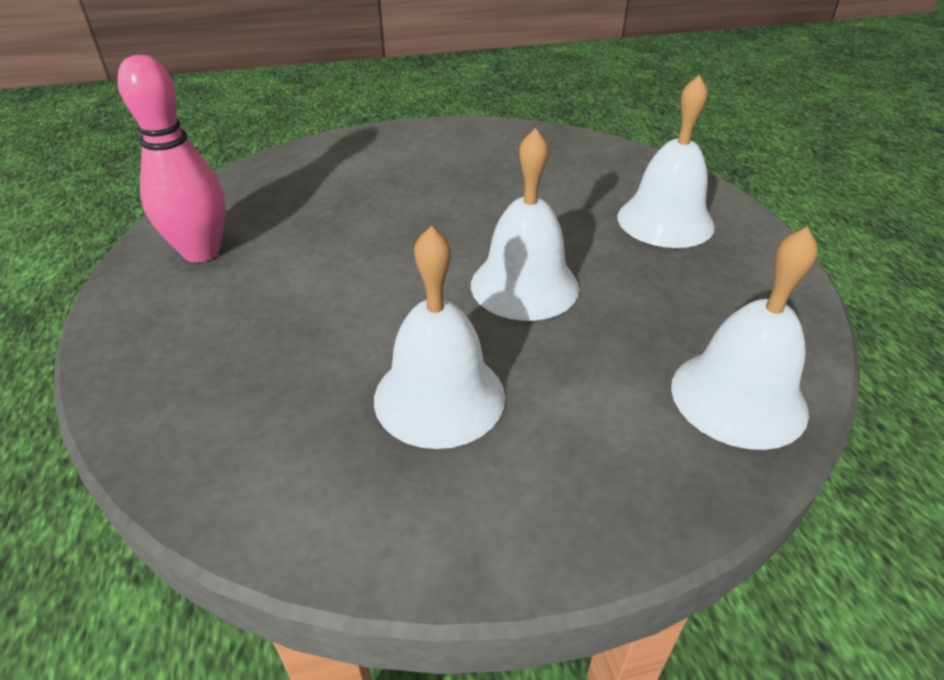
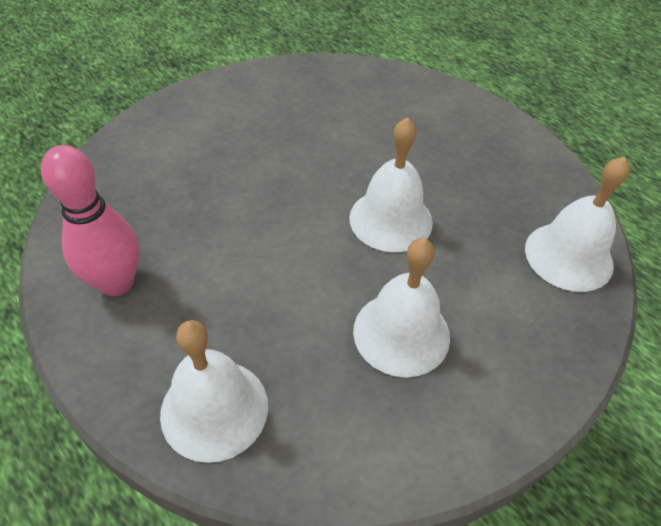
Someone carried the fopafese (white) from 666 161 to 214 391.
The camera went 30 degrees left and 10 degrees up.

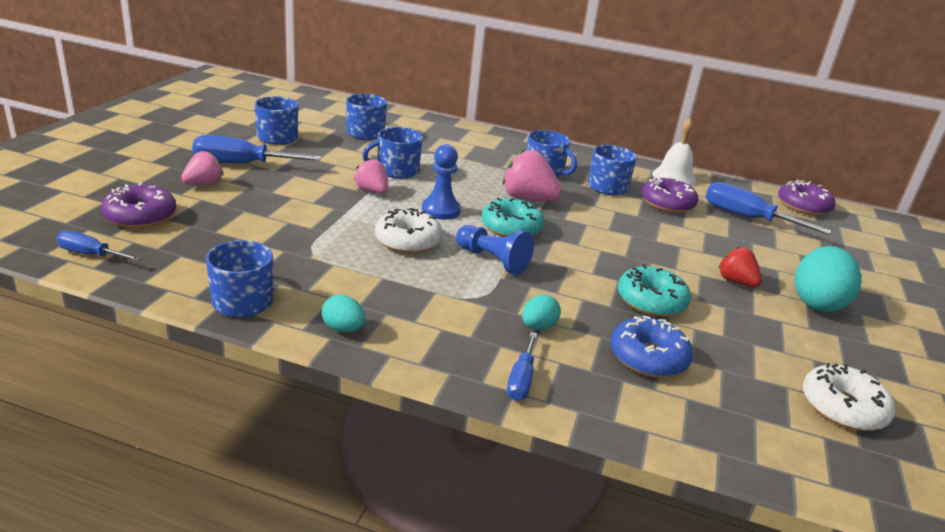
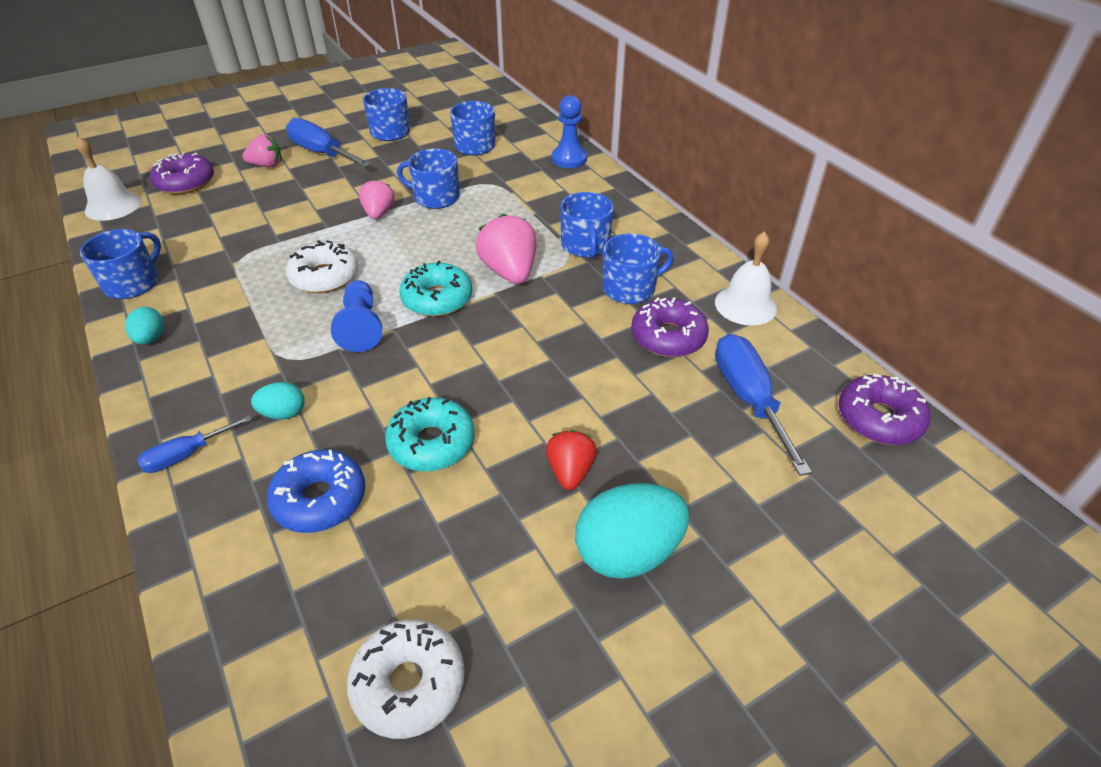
Someone carried the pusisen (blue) from 441 182 to 569 131.
Someone swapped the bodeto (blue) at 98 246 for the fopafese (white) at 108 178.
The camera went 45 degrees right and 15 degrees up.

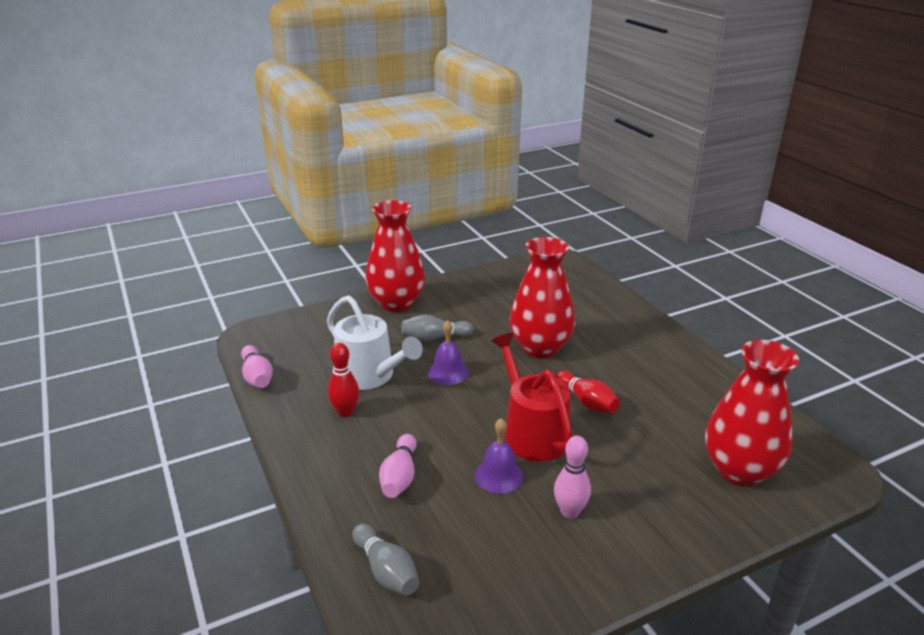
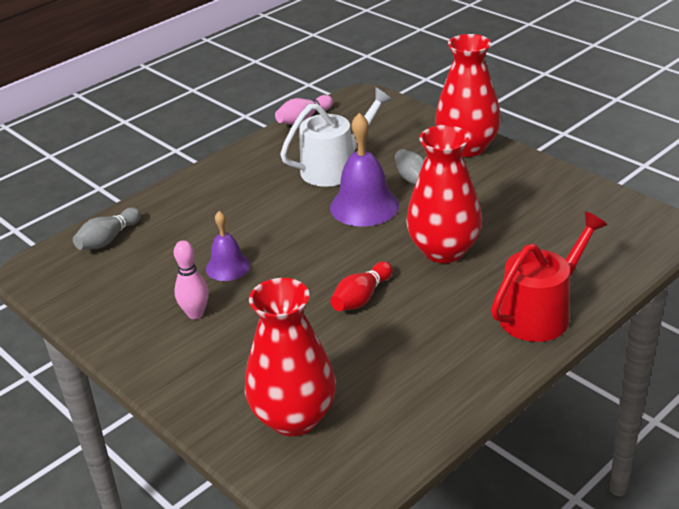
Someone took away the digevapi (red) at 343 380.
Someone took away the digevapi (pink) at 398 466.
Someone carried the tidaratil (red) from 532 397 to 549 276.
Someone rotated the tidaratil (white) at 375 342 by 150 degrees counterclockwise.
Someone scaled the fopafese (purple) at 448 352 by 1.66.
The camera went 75 degrees right and 5 degrees up.

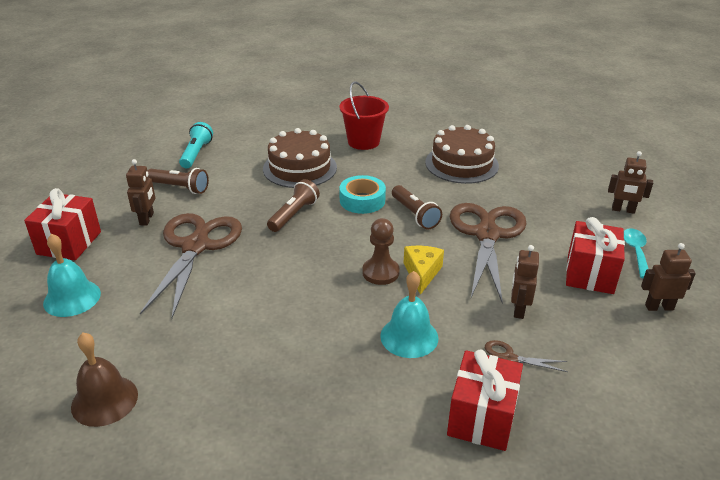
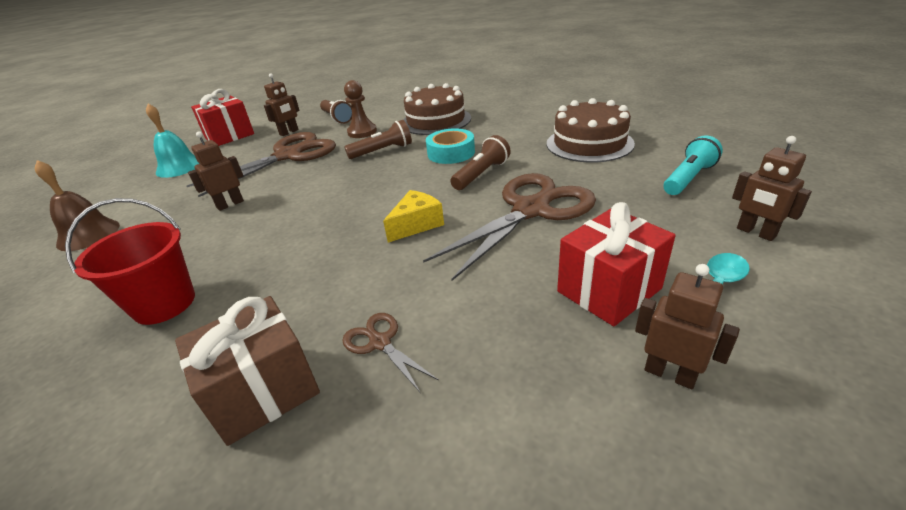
Someone took away the fopafese (turquoise) at 409 314.
Someone carried the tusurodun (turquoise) from 196 145 to 693 165.
Someone carried the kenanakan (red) from 364 115 to 130 261.
Someone carried the pusisen (brown) from 381 251 to 360 109.
Someone carried the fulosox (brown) from 525 282 to 216 171.
Someone repainted the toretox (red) at 485 400, which became the toretox (brown) at 247 371.
Someone rotated the tusurodun (brown) at 417 207 by 150 degrees counterclockwise.
The camera went 40 degrees right and 0 degrees up.

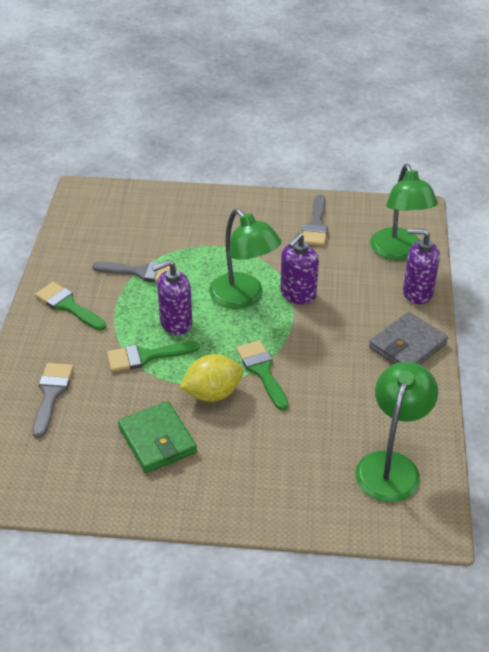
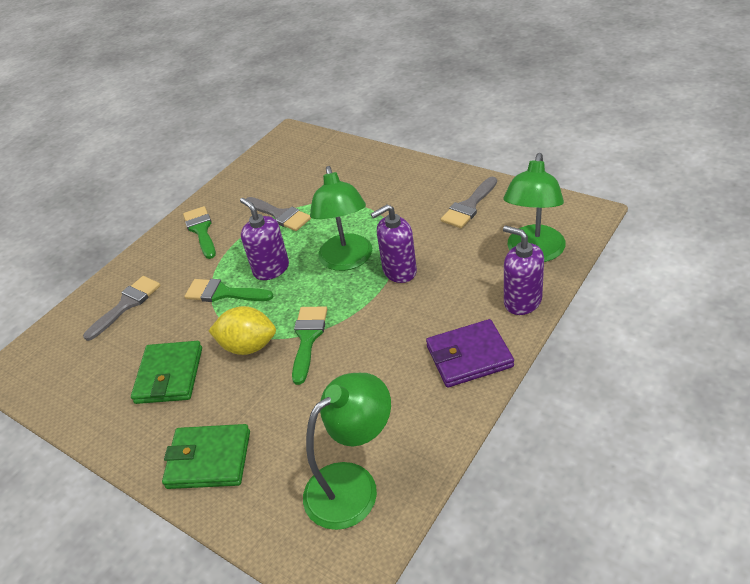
Someone put down the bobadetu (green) at 206 456.
Someone repainted the bobadetu (grey) at 408 338, which became the bobadetu (purple) at 470 353.
Someone rotated the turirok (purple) at 172 297 by 45 degrees clockwise.
The camera went 35 degrees right and 0 degrees up.

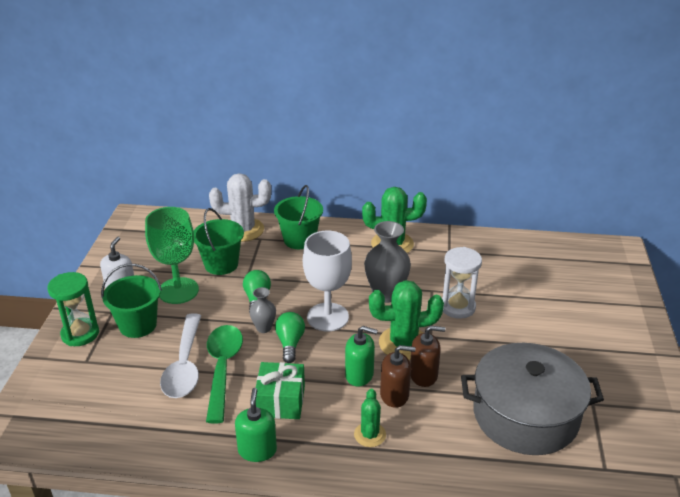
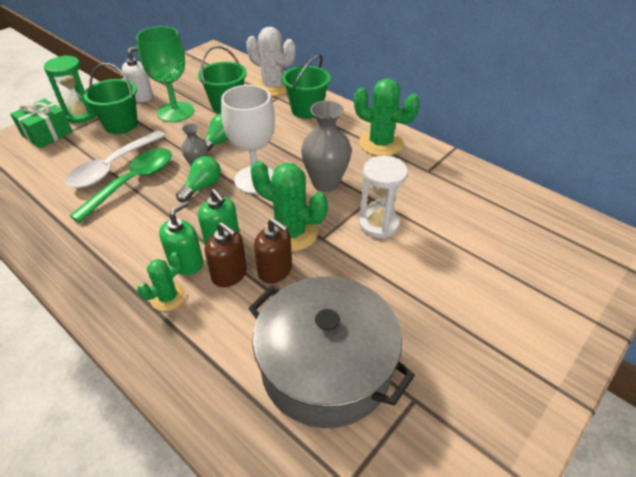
Someone carried the turirok (green) from 256 425 to 181 238.
Someone carried the toretox (green) from 280 390 to 41 123.
The camera went 35 degrees right and 10 degrees up.

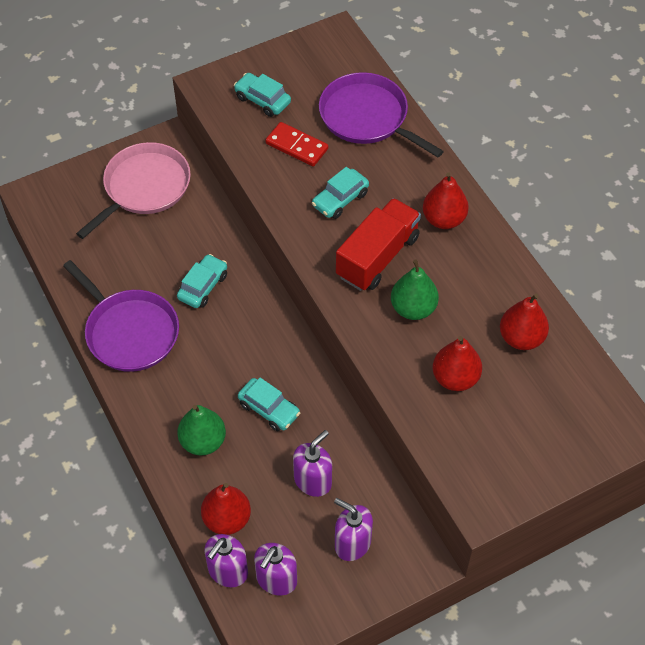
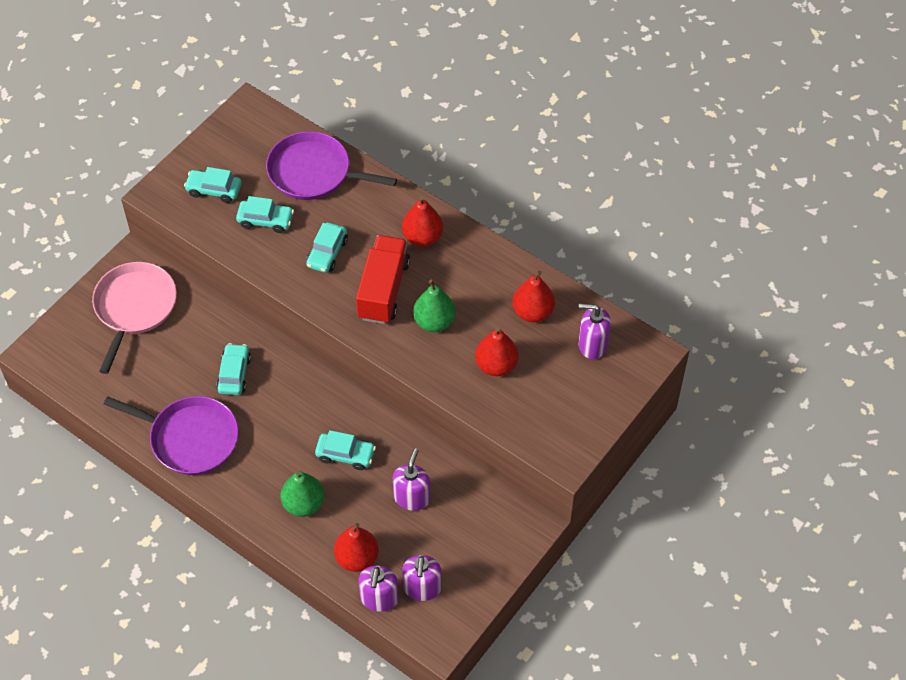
Someone carried the turirok (purple) from 353 529 to 595 331.
Someone swapped the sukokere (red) at 296 144 for the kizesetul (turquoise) at 265 214.
The camera went 25 degrees left and 0 degrees up.

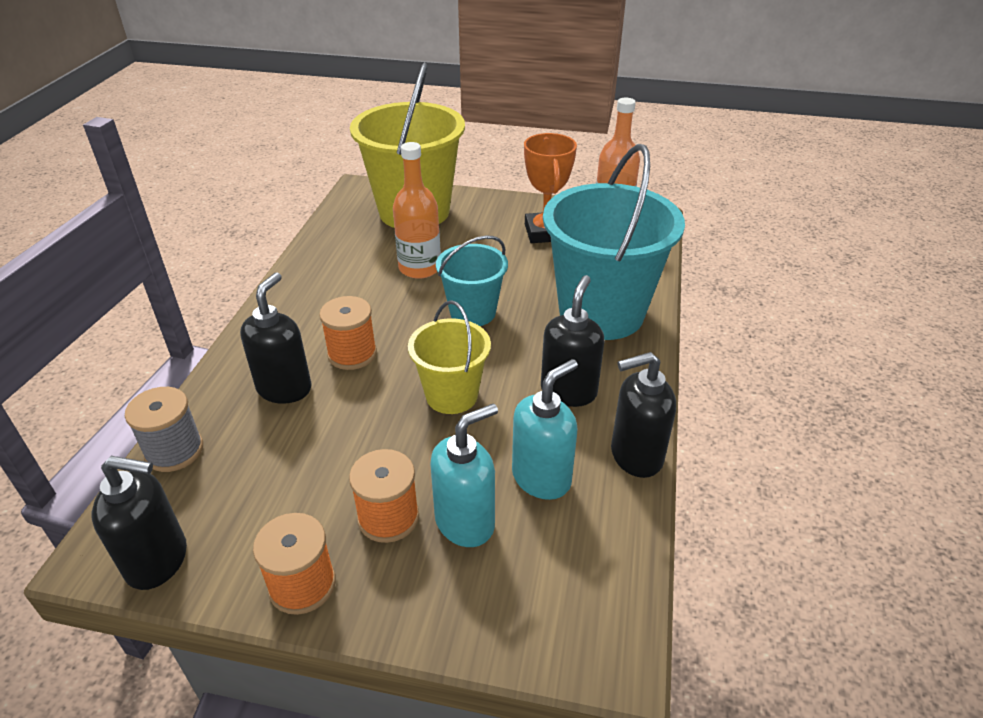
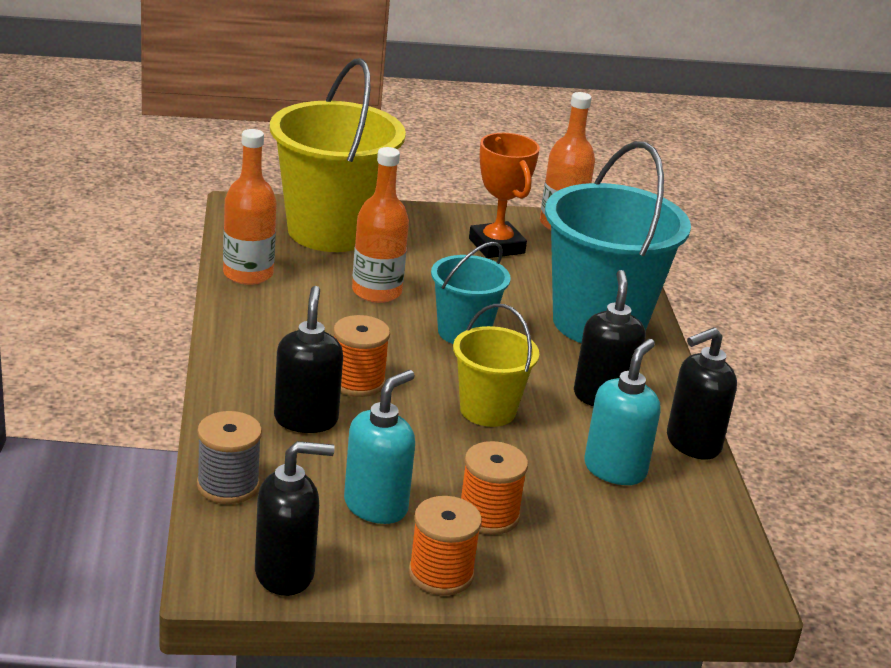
Someone put down the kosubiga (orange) at 250 207.
Someone carried the turirok (turquoise) from 464 475 to 379 447.
The camera went 20 degrees left and 10 degrees down.

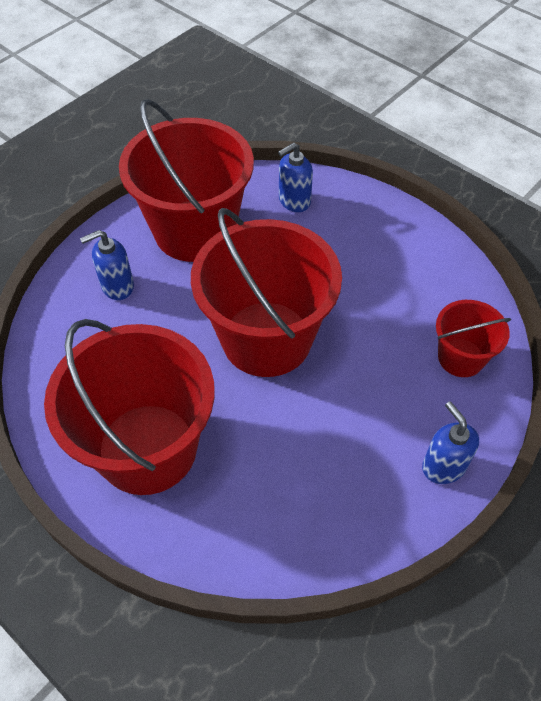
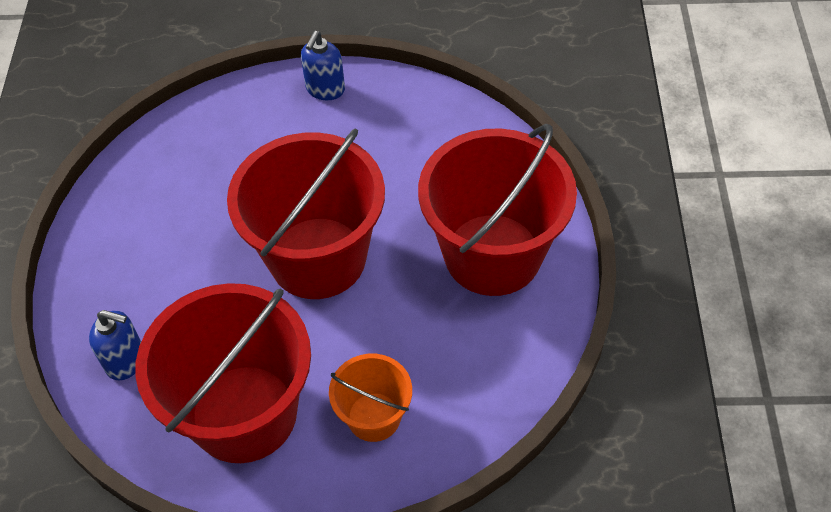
Someone took away the kenanakan (red) at 473 338.
Someone swapped the turirok (blue) at 107 265 for the kenanakan (orange) at 370 398.
The camera went 130 degrees left and 0 degrees up.

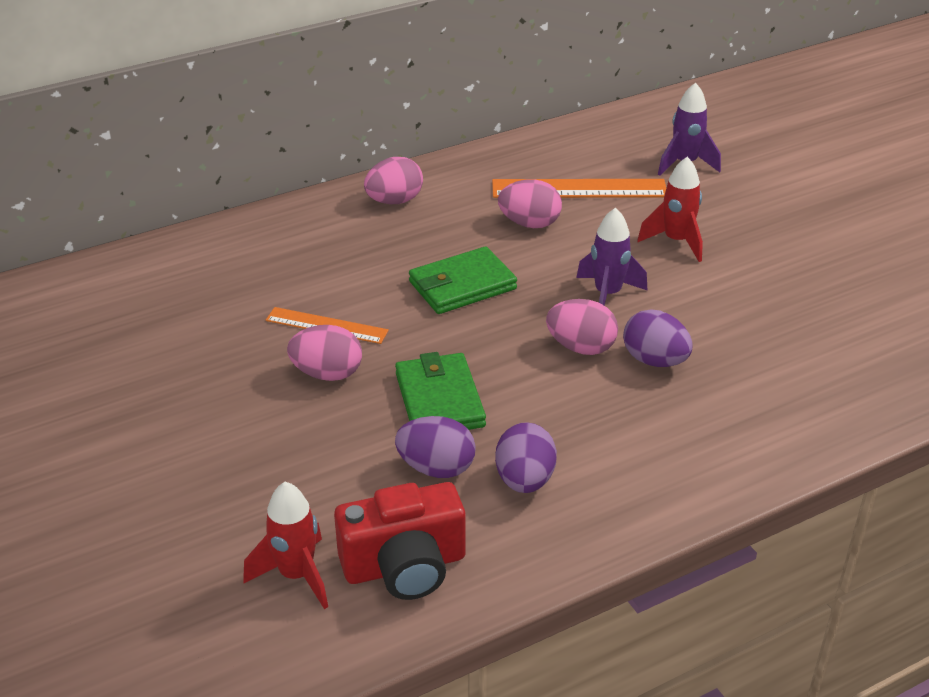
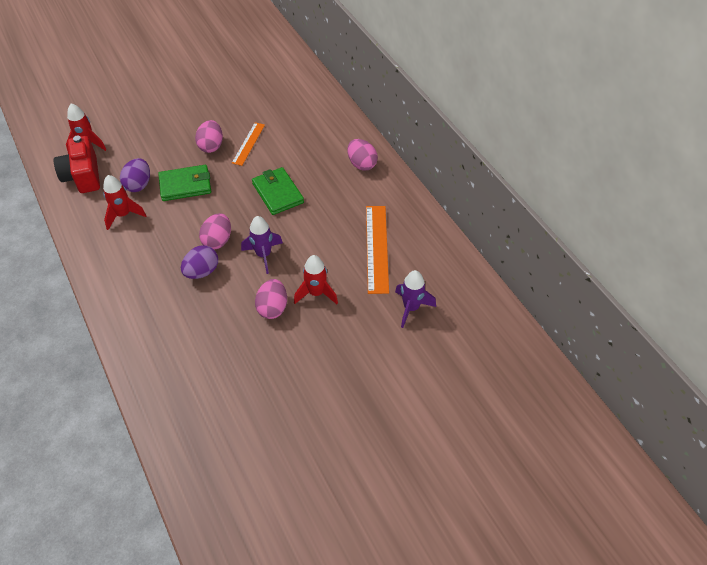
Someone carried the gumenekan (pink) from 530 203 to 271 299.
Someone swapped the gumenekan (purple) at 526 457 for the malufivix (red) at 124 202.
The camera went 90 degrees right and 15 degrees up.

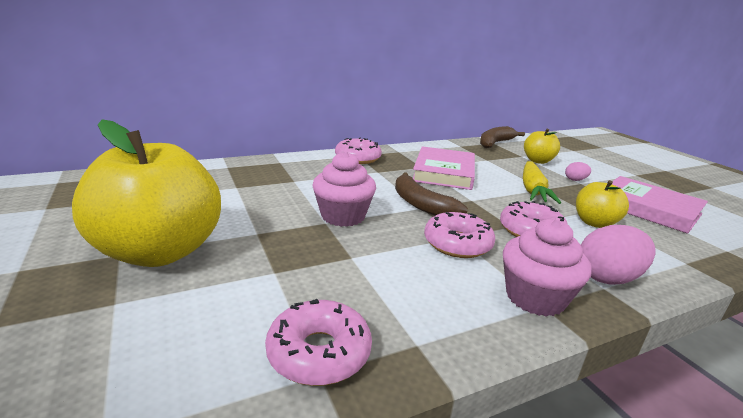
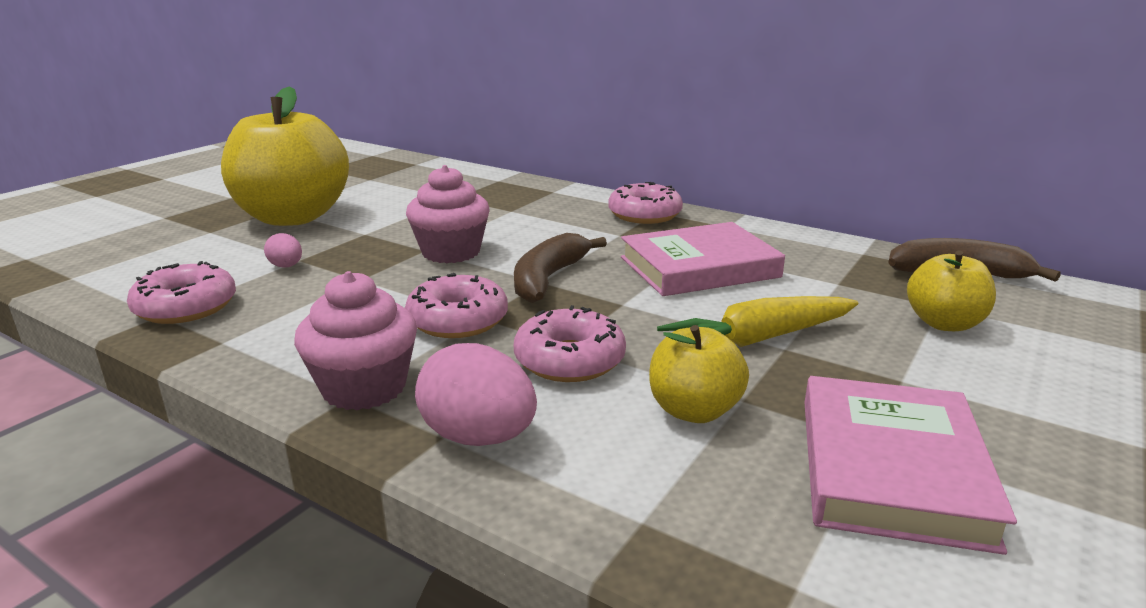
Someone carried the gumenekan (pink) from 578 171 to 283 250.
The camera went 60 degrees right and 0 degrees up.

